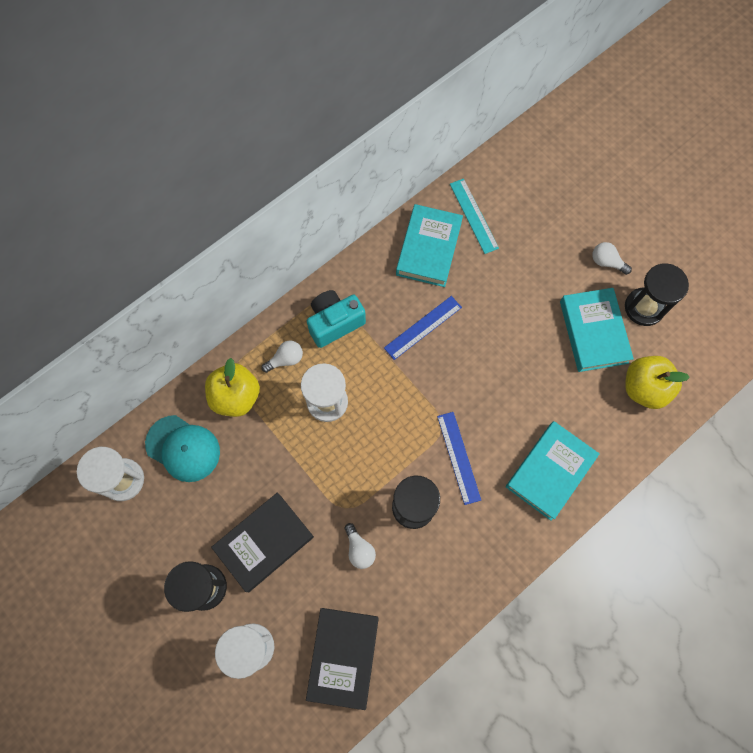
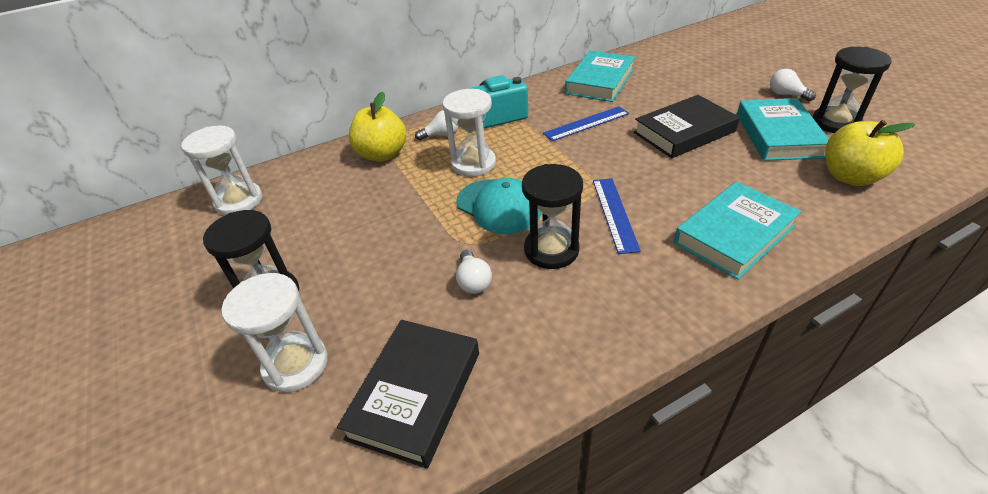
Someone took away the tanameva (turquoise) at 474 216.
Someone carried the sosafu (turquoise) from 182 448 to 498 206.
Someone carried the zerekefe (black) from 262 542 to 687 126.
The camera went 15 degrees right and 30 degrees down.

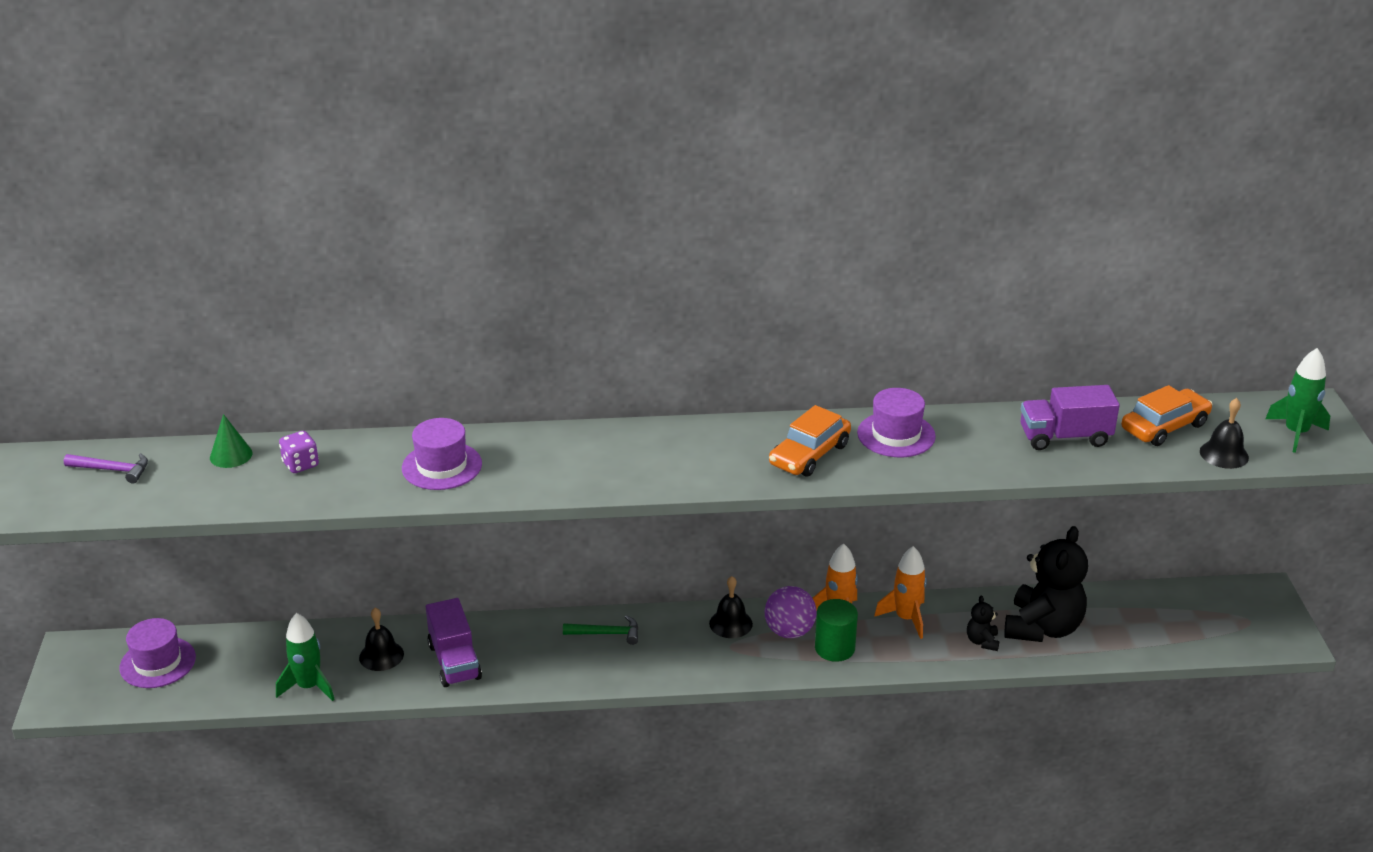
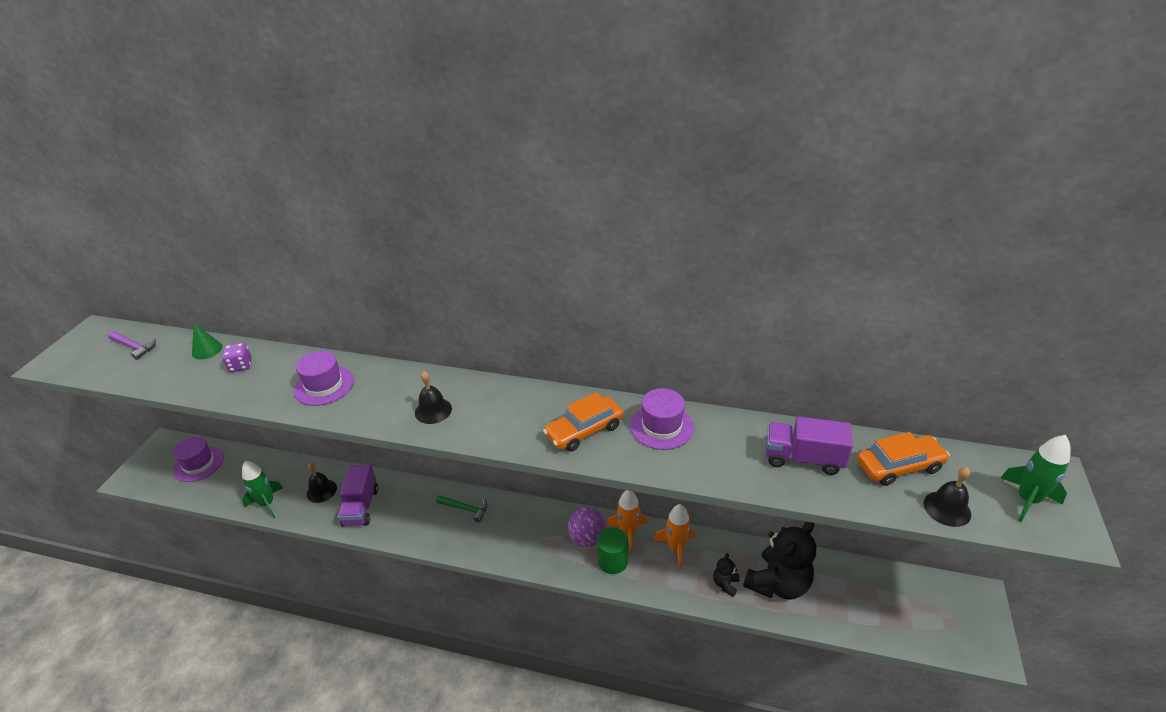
Someone carried the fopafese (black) from 731 607 to 433 397.
The camera went 20 degrees right and 5 degrees up.

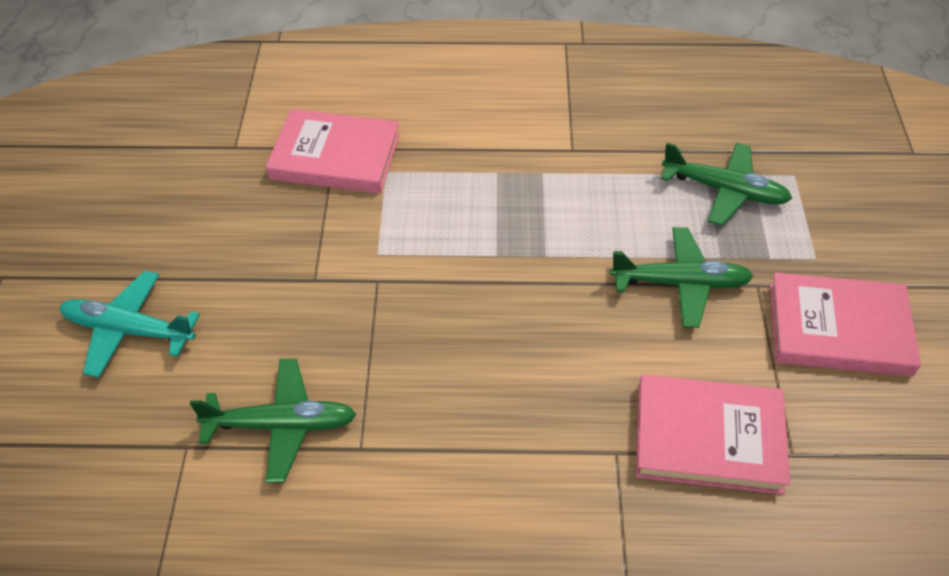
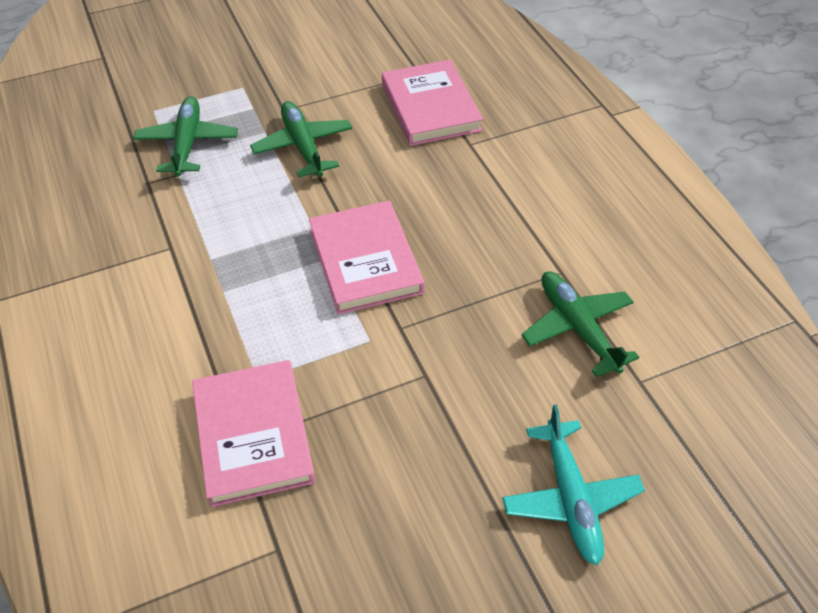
Someone carried the zerekefe (pink) from 845 324 to 366 258.
The camera went 115 degrees left and 0 degrees up.

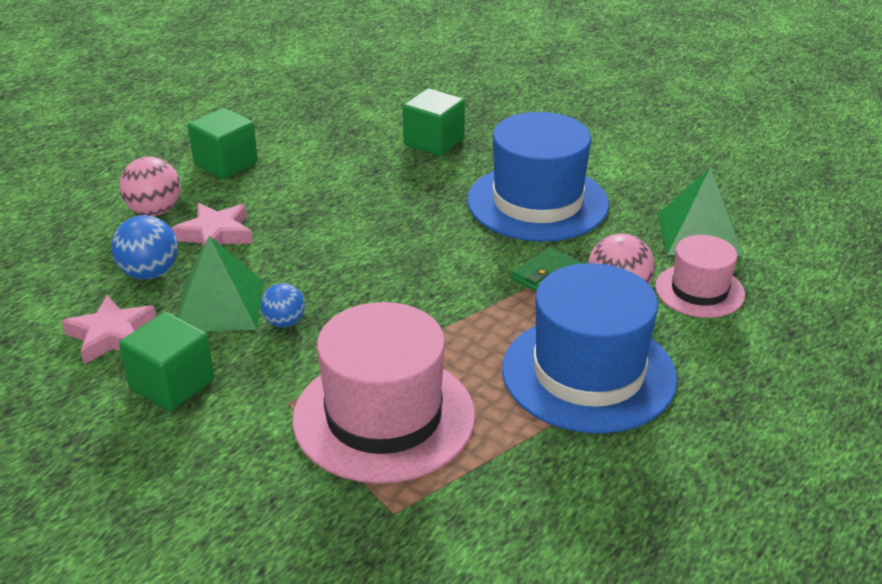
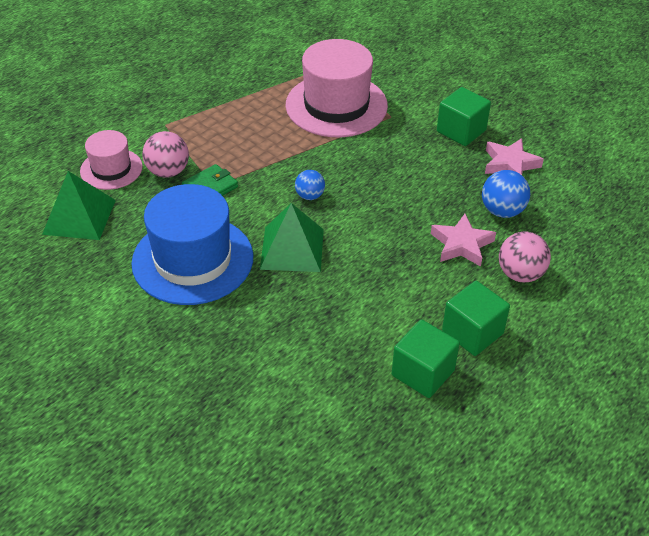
Someone took away the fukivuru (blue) at 589 348.
Someone carried the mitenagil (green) from 220 283 to 292 237.
Someone carried the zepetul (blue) from 282 305 to 310 185.
Someone carried the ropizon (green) from 434 122 to 426 359.
The camera went 175 degrees left and 10 degrees up.

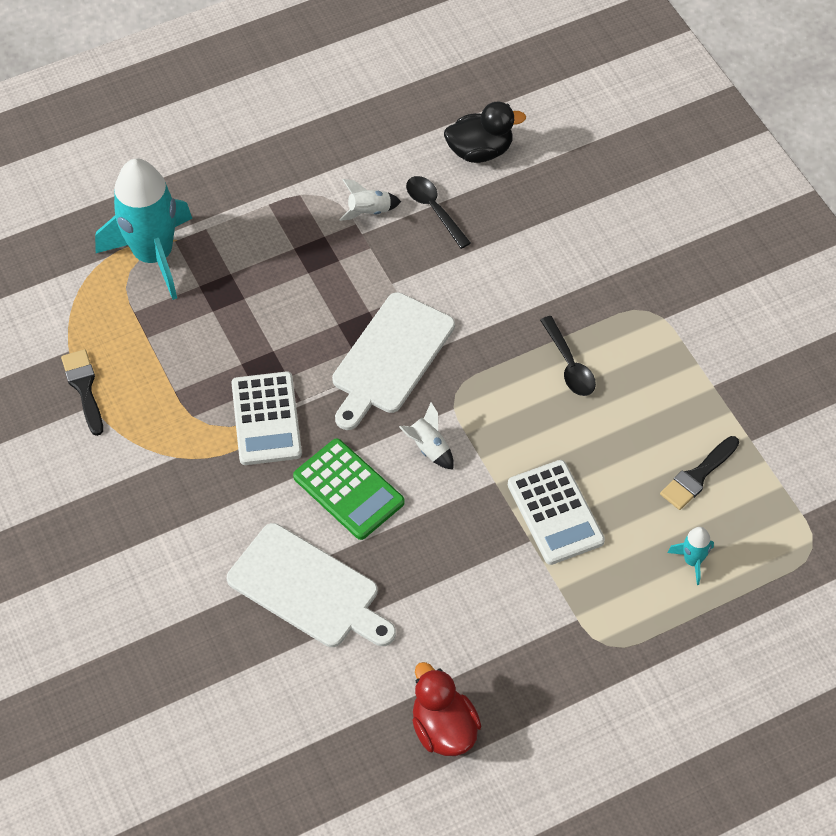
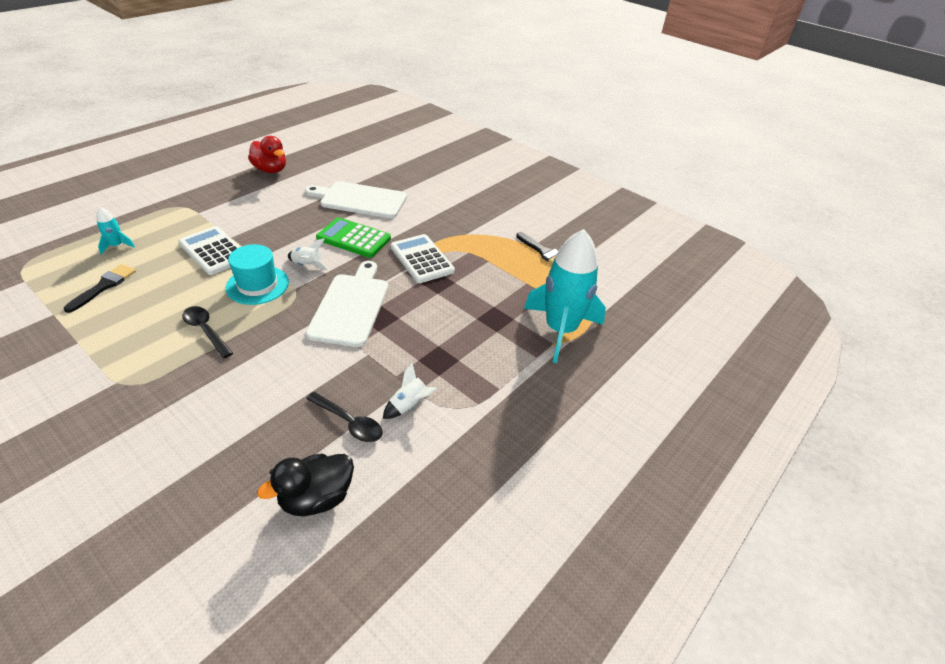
Someone put down the fukivuru (turquoise) at 257 274.
The camera went 155 degrees right and 15 degrees down.

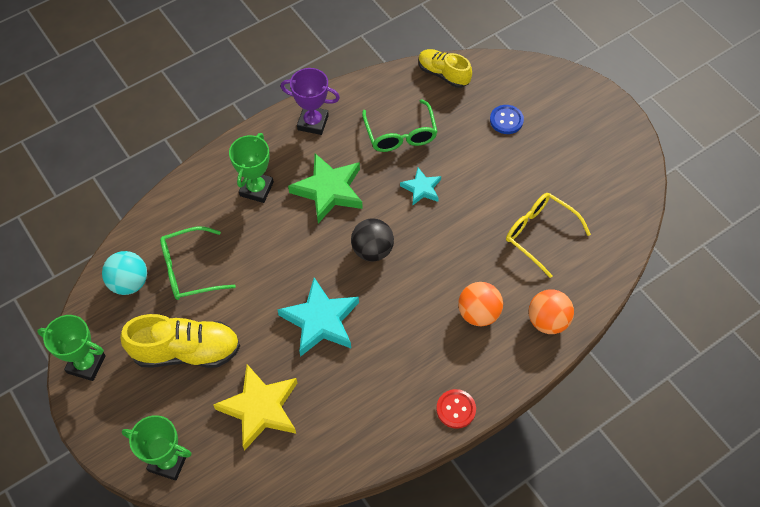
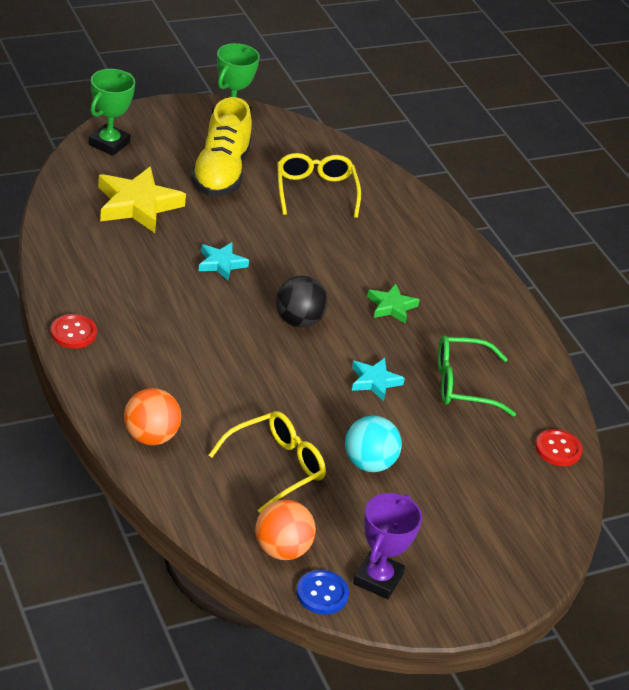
Someone took away the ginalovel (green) at 251 168.
Someone carried the zepetul (turquoise) from 124 273 to 373 444.
Someone carried the ginalovel (purple) from 310 101 to 387 546.
Someone carried the zepetul (orange) from 480 304 to 285 529.
Someone carried the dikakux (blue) from 507 119 to 323 592.
Someone swapped the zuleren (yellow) at 445 68 for the dikakux (red) at 558 447.
Someone repainted the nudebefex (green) at 198 263, which became the nudebefex (yellow) at 319 185.
Someone scaled the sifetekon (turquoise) at 318 317 by 0.55.
Someone scaled the sifetekon (green) at 325 188 by 0.55.
The camera went 95 degrees right and 20 degrees down.

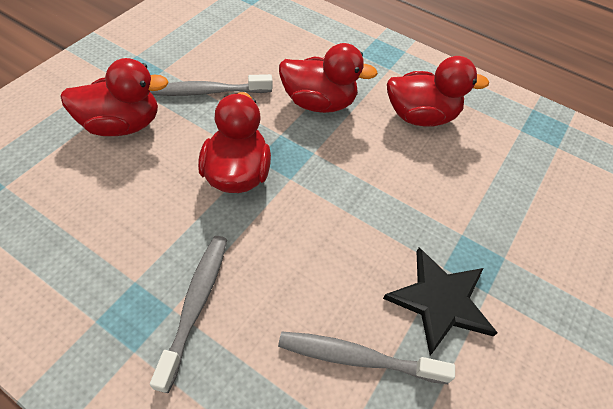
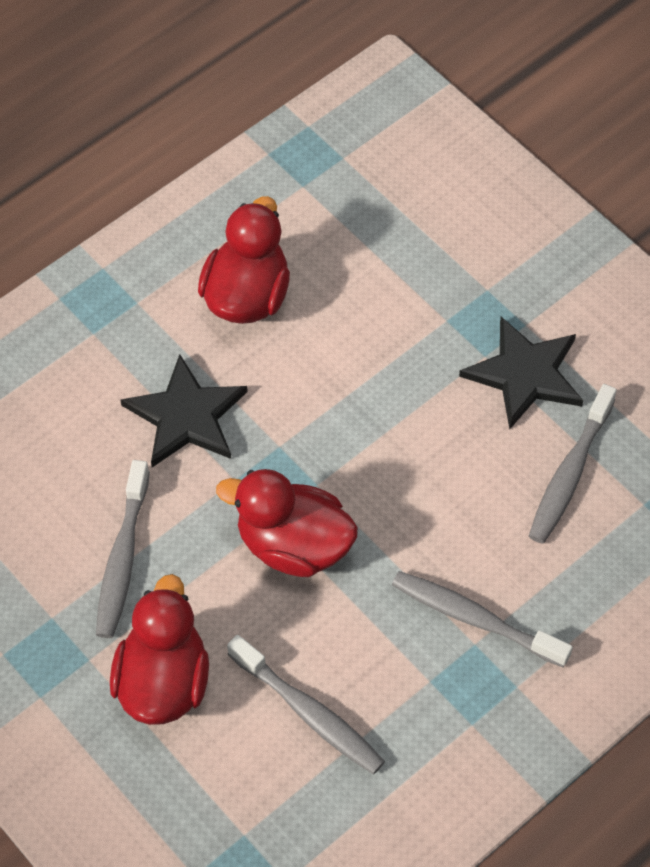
Someone put down the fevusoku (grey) at 306 704.
Someone swapped the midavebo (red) at 328 78 for the sifetekon (black) at 184 410.
The camera went 70 degrees left and 5 degrees up.

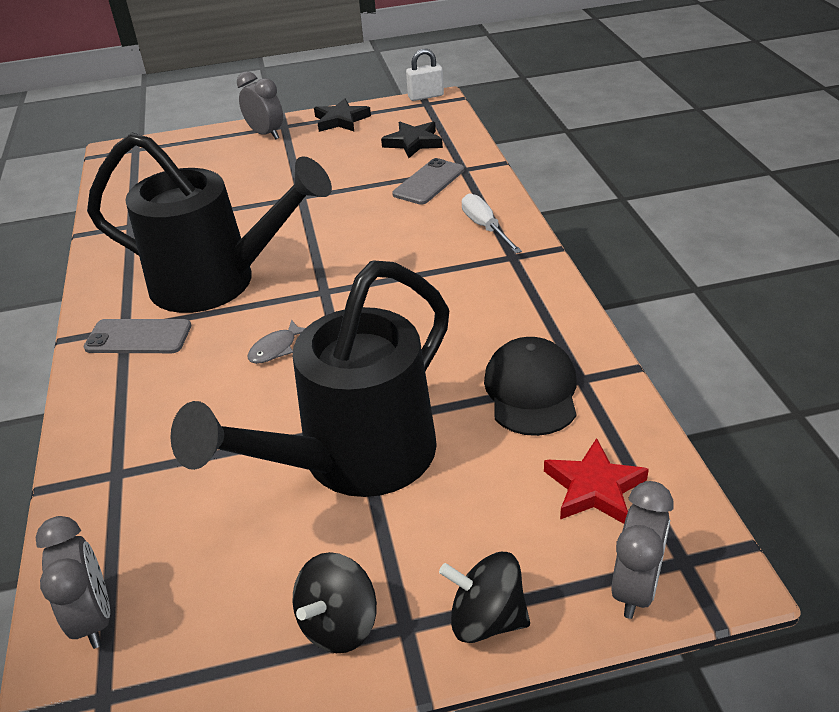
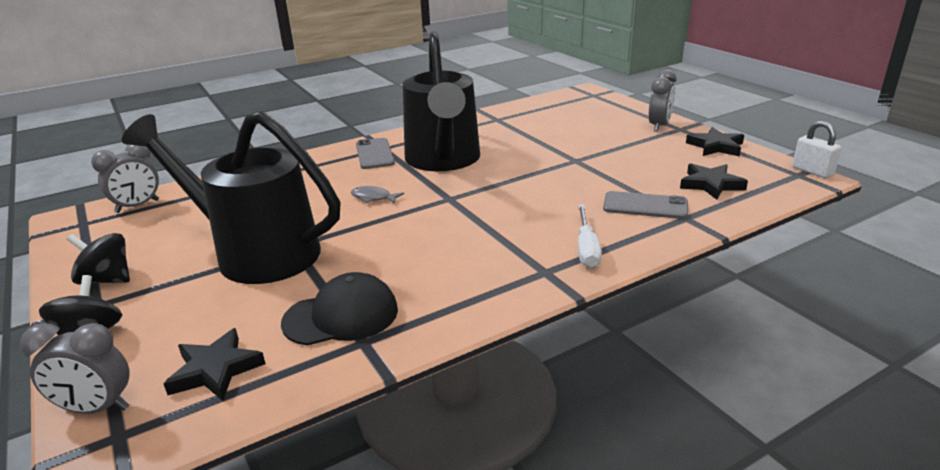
Someone repainted the sifetekon (red) at 596 481, which became the sifetekon (black) at 214 364.
Someone rotated the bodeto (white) at 492 223 by 135 degrees clockwise.
The camera went 70 degrees right and 10 degrees down.

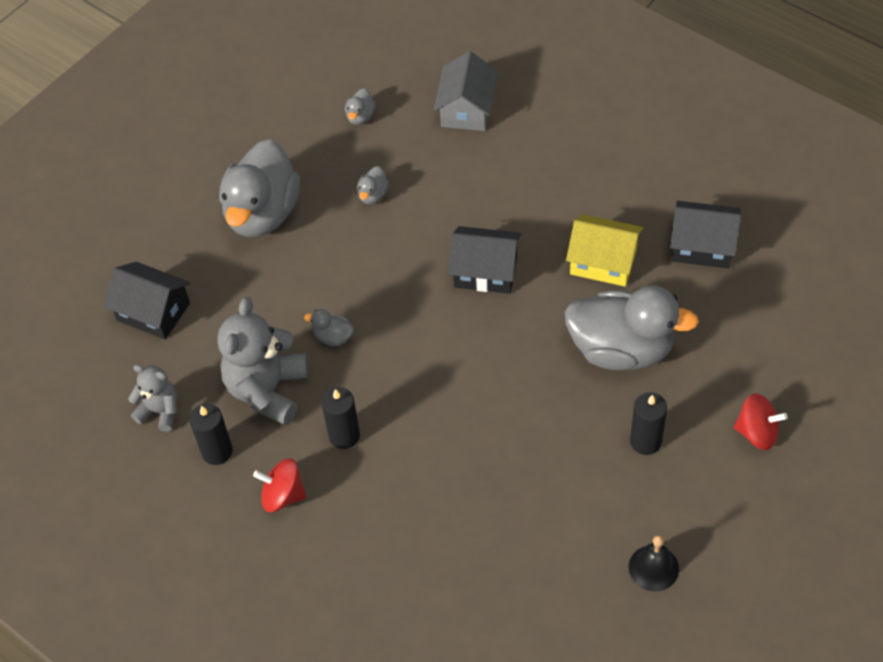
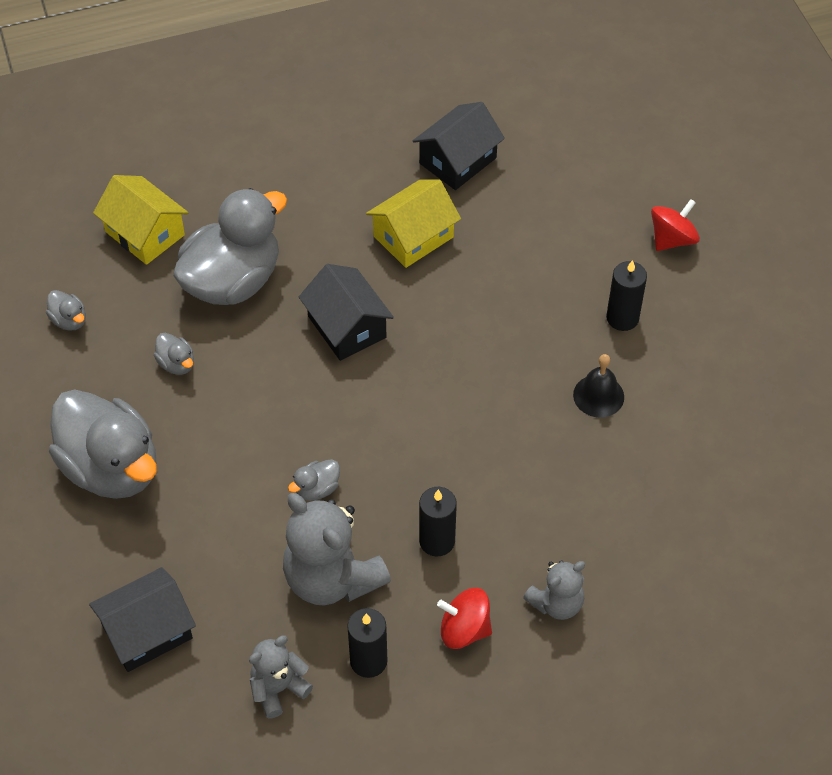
Someone put down the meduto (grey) at 554 590.
Someone carried the midavebo (grey) from 632 328 to 230 246.
Someone carried the fopafese (black) from 654 563 to 598 386.
Someone repainted the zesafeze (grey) at 466 91, which became the zesafeze (yellow) at 141 220.
Someone rotated the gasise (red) at 279 485 by 60 degrees clockwise.
Someone rotated the zesafeze (black) at 485 260 by 75 degrees counterclockwise.
The camera went 60 degrees left and 0 degrees up.

